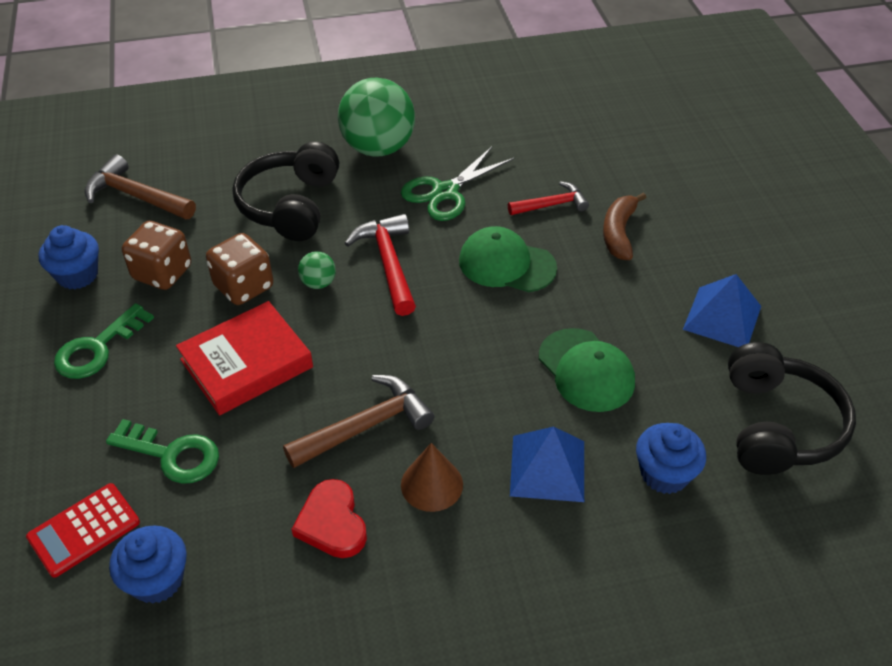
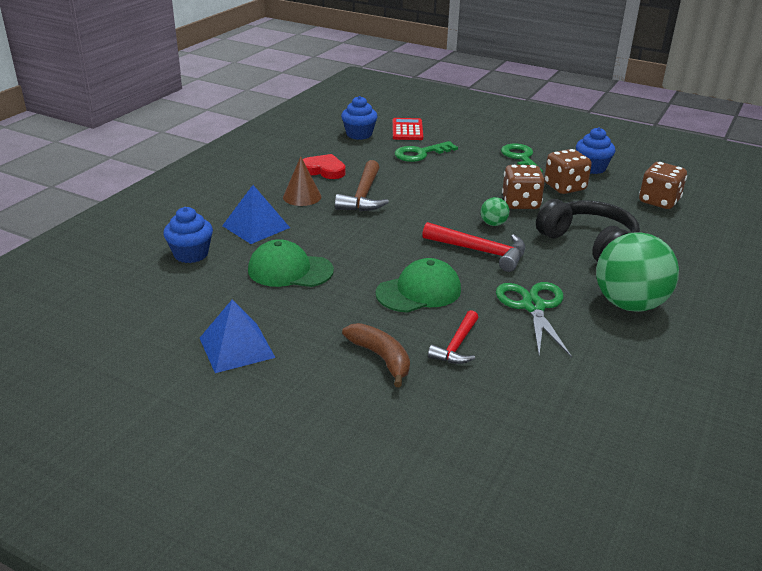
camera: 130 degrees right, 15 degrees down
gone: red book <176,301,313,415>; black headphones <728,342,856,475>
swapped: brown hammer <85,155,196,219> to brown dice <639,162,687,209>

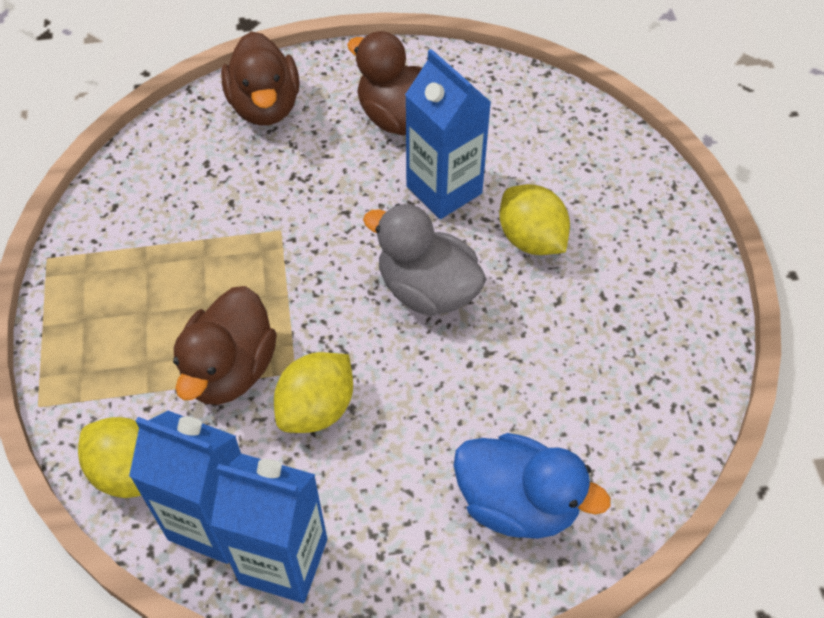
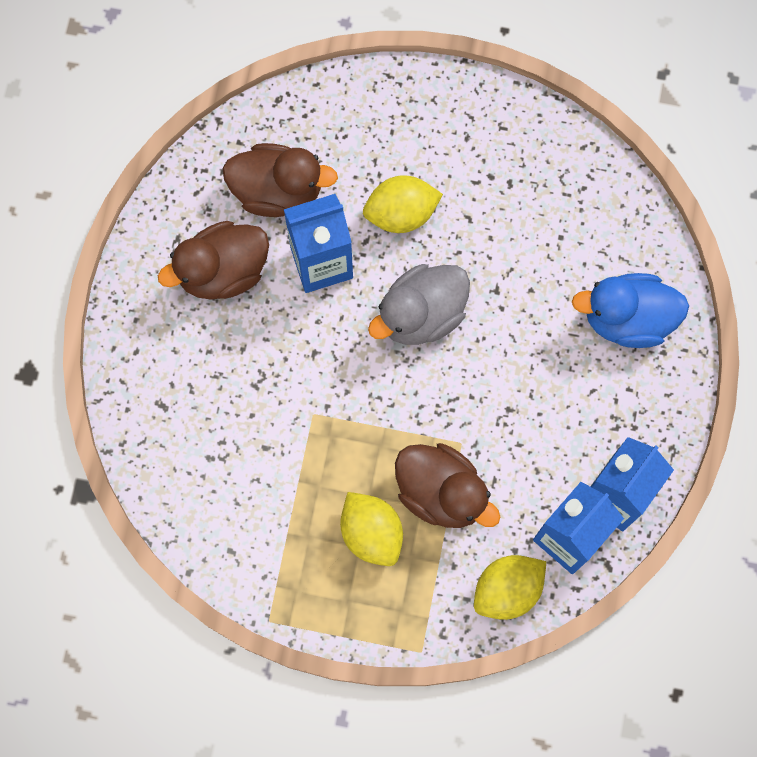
camera: 70 degrees left, 20 degrees up
shifted: brown duck <221,31,300,125> to <222,143,338,217>; yellow lemon <274,352,353,433> to <340,492,403,566>
rotated: blue duck <453,433,611,539> = <572,273,689,348> 135 degrees counterclockwise

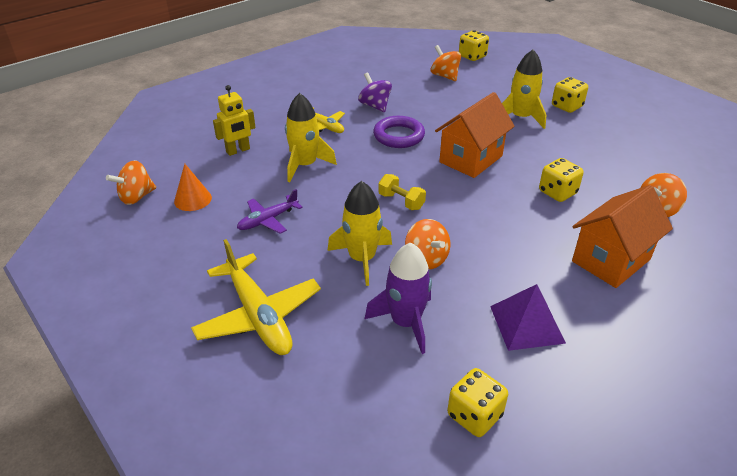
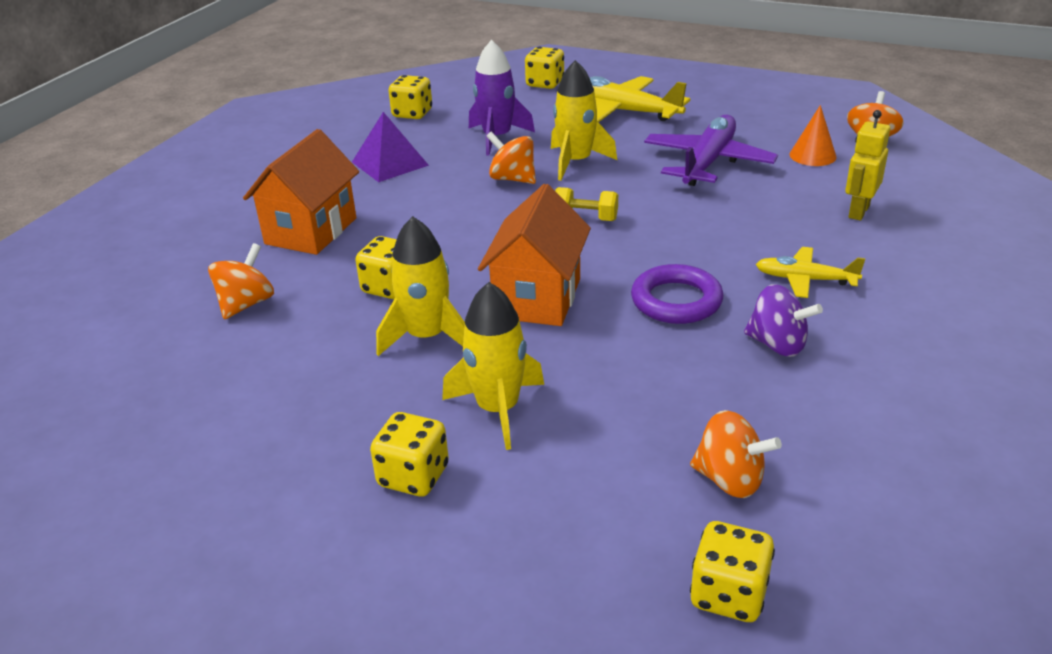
camera: 155 degrees right, 5 degrees down
new: yellow dice <525,47,564,89>
shifted: yellow rocket <285,93,337,182> to <376,216,465,356>
scaled: purple plane <237,189,303,234> = <644,115,778,186> x1.75

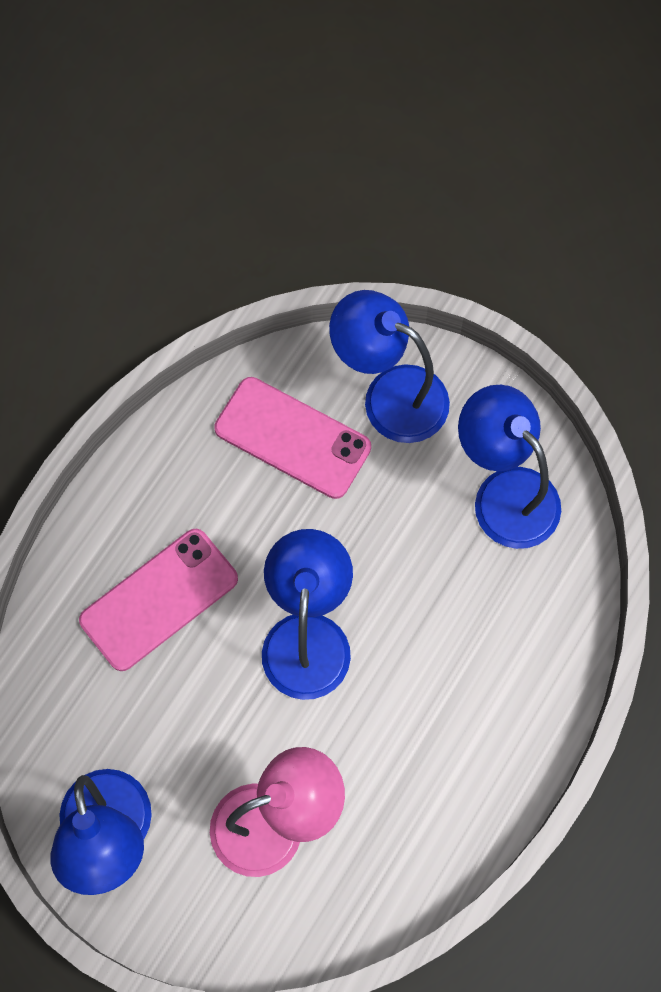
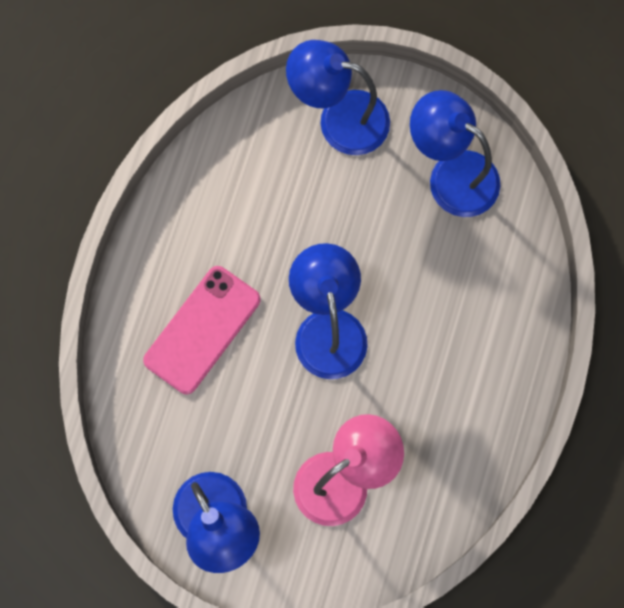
camera: 15 degrees left, 5 degrees up
gone: pink phone <214,377,371,499>

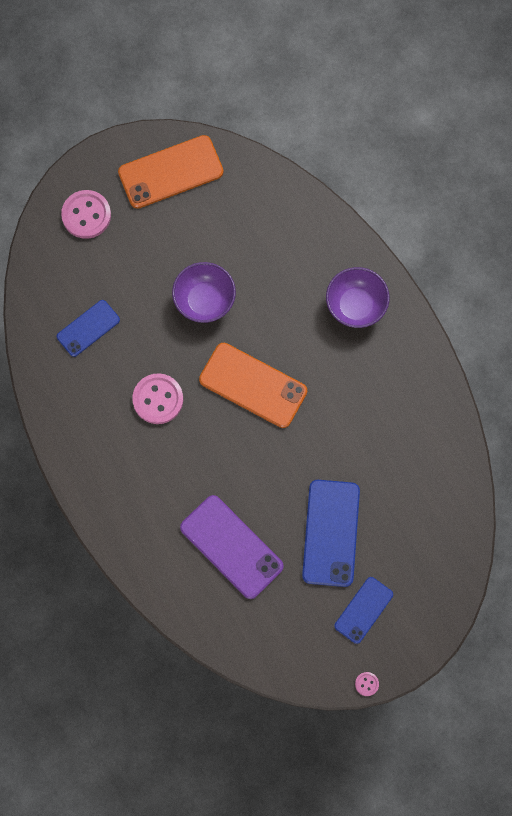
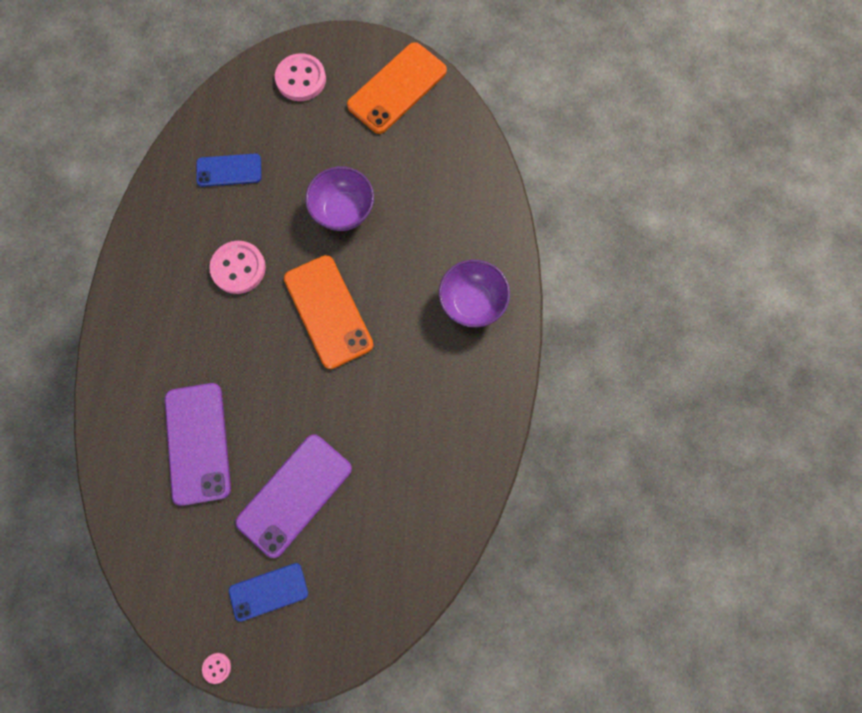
camera: 35 degrees right, 0 degrees up
repainted: blue phone <302,480,360,587> to purple phone <235,434,352,558>
rotated: orange phone <118,135,224,209> = <347,42,447,134> 60 degrees counterclockwise

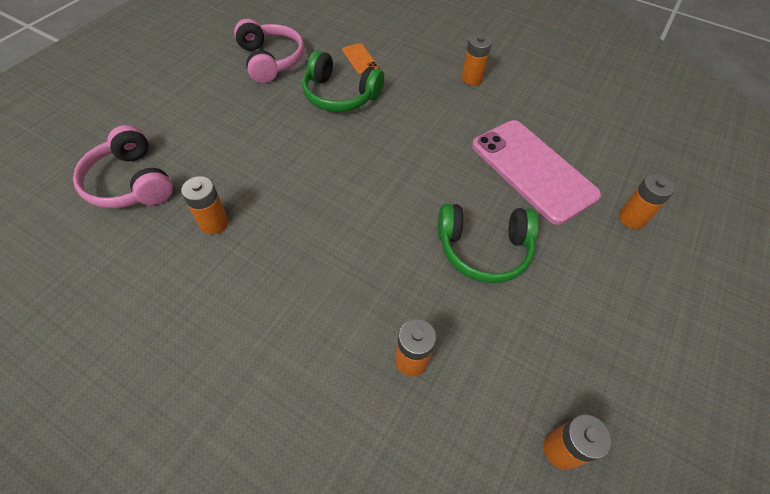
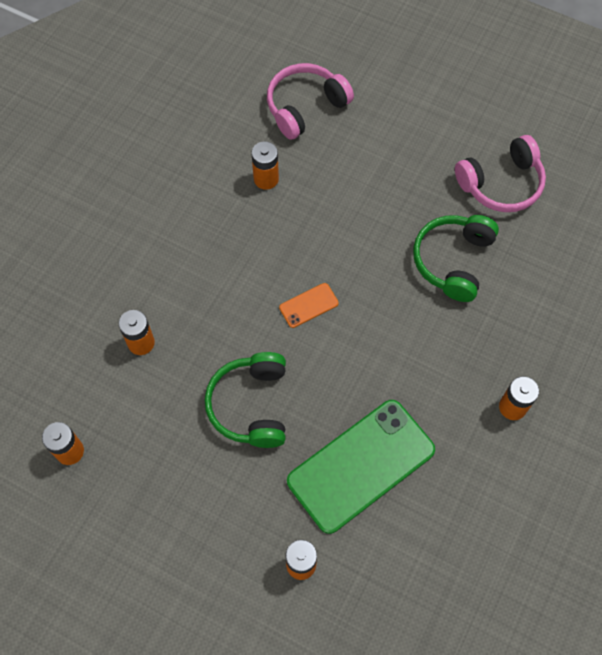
camera: 90 degrees right, 10 degrees up
shifted: orange phone <342,43,379,74> to <279,283,339,328>
repainted: pink phone <472,120,601,225> to green phone <287,400,435,534>

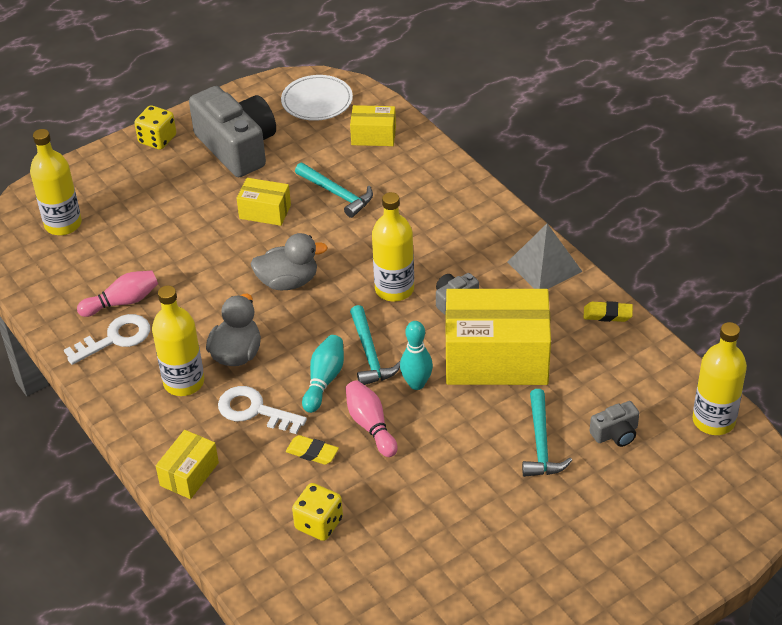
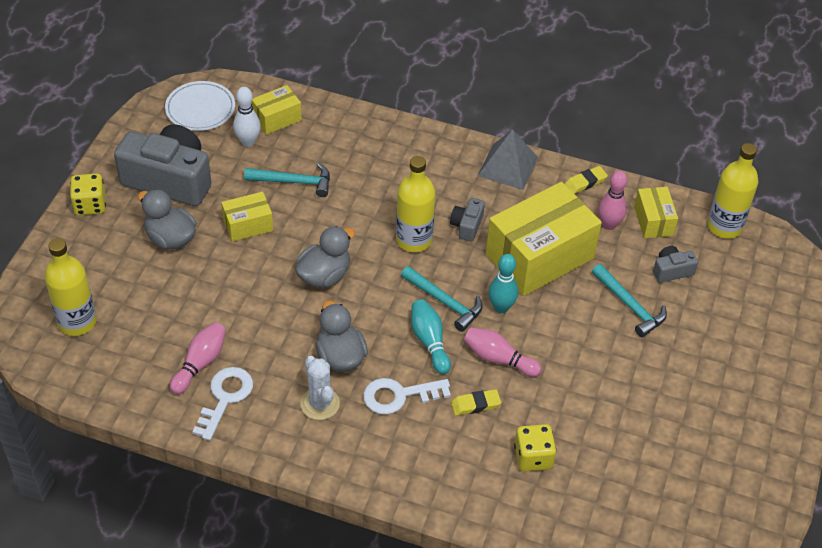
camera: 40 degrees left, 5 degrees up
new: white bowling pin <233,87,261,147>; pink bowling pin <598,171,627,230>; grey duck <138,189,196,250>
shifted: yellow box <156,430,219,499> to <634,187,678,238>
swapped: yellow bottle <152,285,204,396> to white cactus <300,356,340,420>
rotated: grey camera <590,401,639,447> = <653,246,698,283> 135 degrees counterclockwise

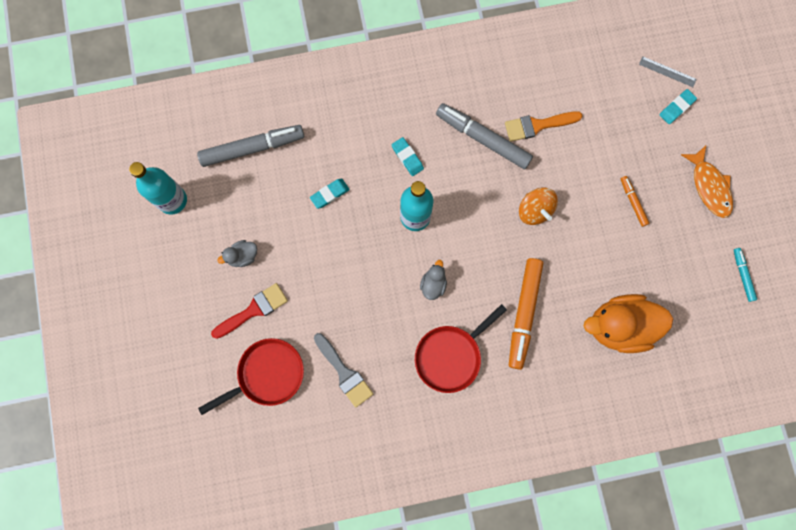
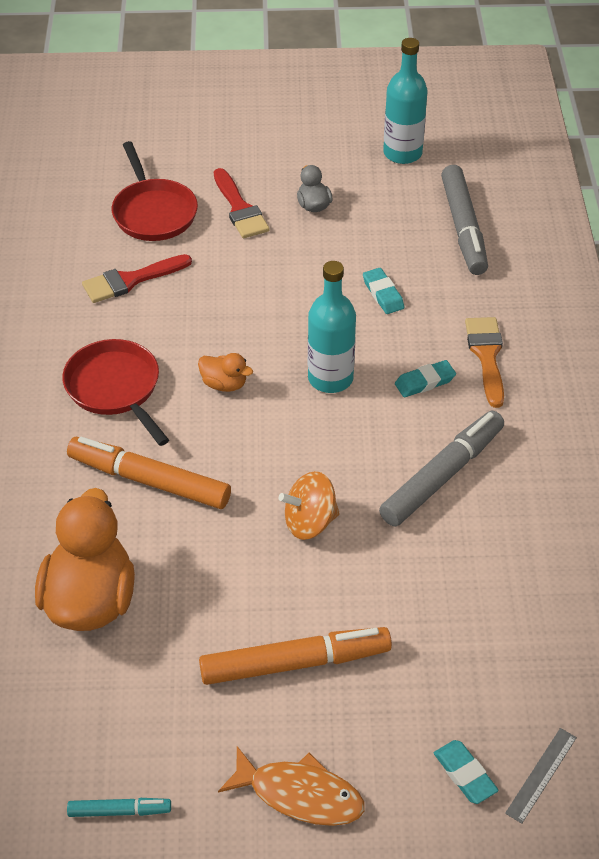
camera: 100 degrees right, 30 degrees down
shifted: orange brush <505,111,583,142> to <465,317,504,408>
repainted: grey duck <420,260,447,300> to orange duck <198,353,253,392>; grey brush <314,333,373,407> to red brush <82,254,192,303>
rotated: orange fish <681,146,733,218> = <218,746,365,826> 150 degrees counterclockwise
scaled: orange marker <621,176,649,227> = <199,627,392,685> x2.01

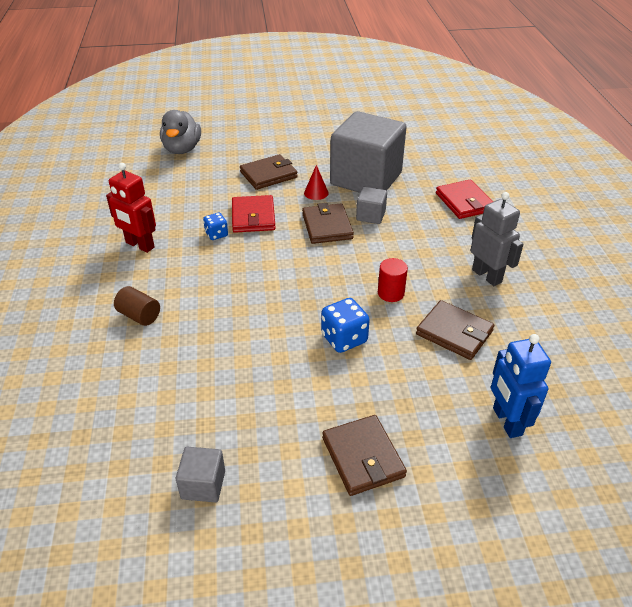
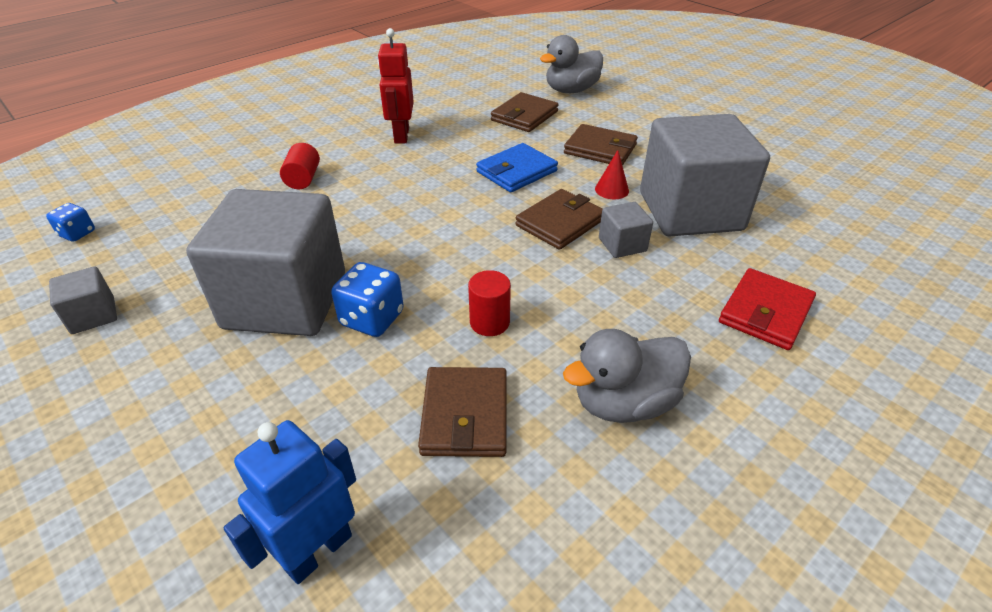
camera: 55 degrees right, 0 degrees up
new: grey cube <186,189,345,336>
shifted: blue dice <203,213,228,240> to <46,203,95,242>; brown wallet <322,415,407,496> to <491,92,559,132>
swapped: grey robot <470,192,524,286> to grey duck <563,329,691,423>
repainted: red wallet <232,195,276,233> to blue wallet <476,143,558,192>; brown cylinder <114,286,160,326> to red cylinder <280,143,320,189>

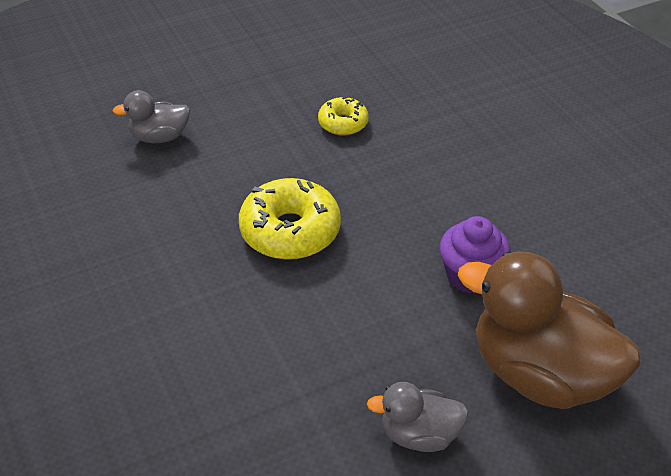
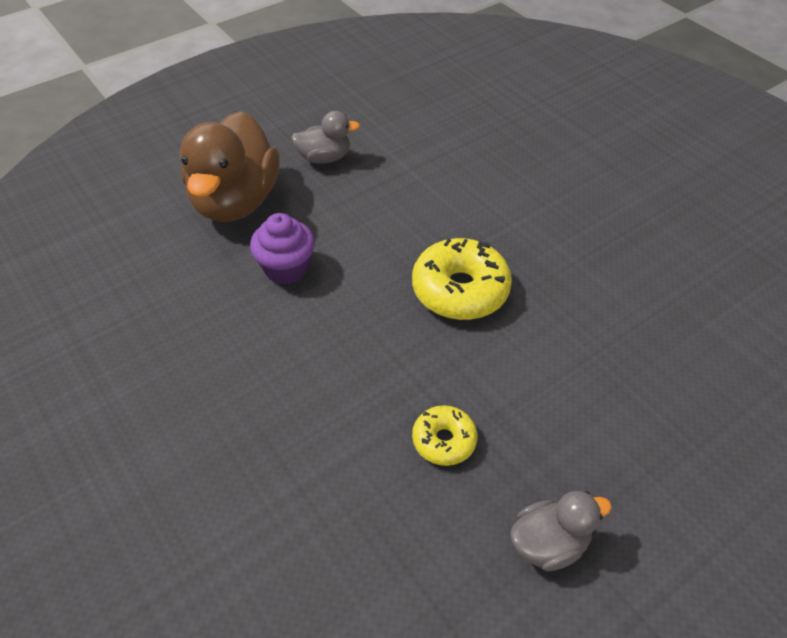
camera: 170 degrees right, 5 degrees up
shifted: grey duck <113,90,190,143> to <510,491,612,571>
rotated: brown duck <458,252,641,409> = <180,111,280,222> 75 degrees clockwise

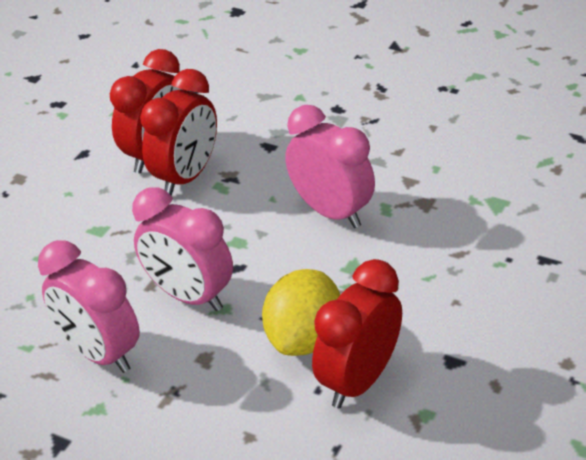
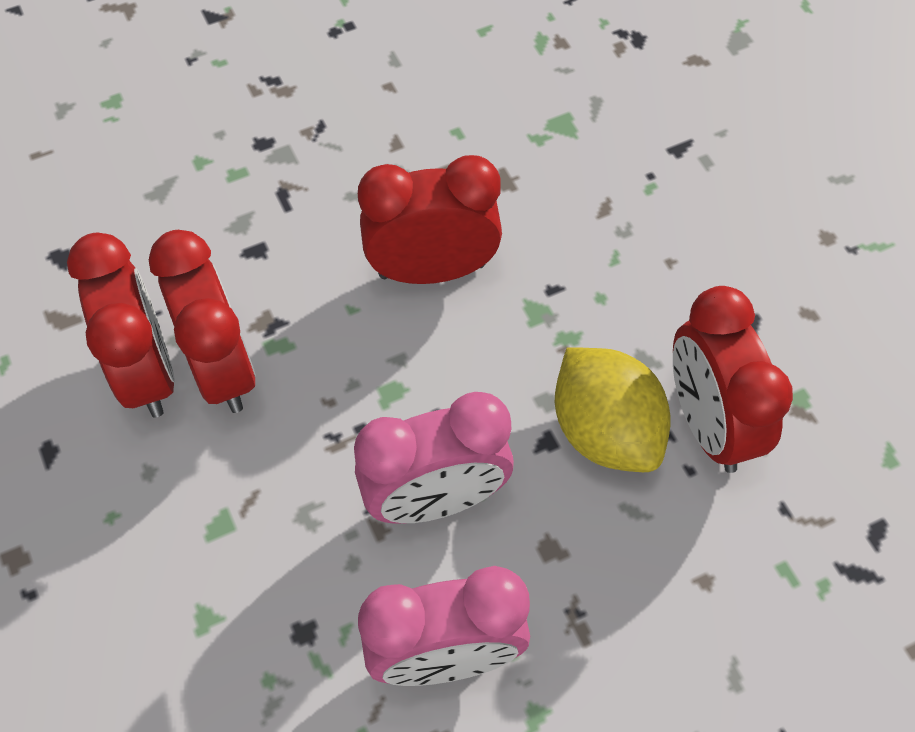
camera: 55 degrees left, 20 degrees up
repainted: pink clock <285,105,375,228> to red clock <358,155,502,284>

